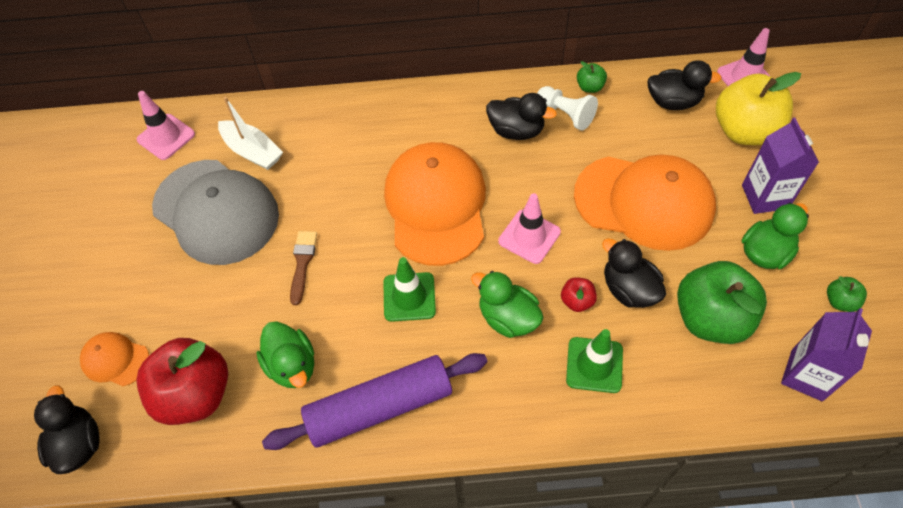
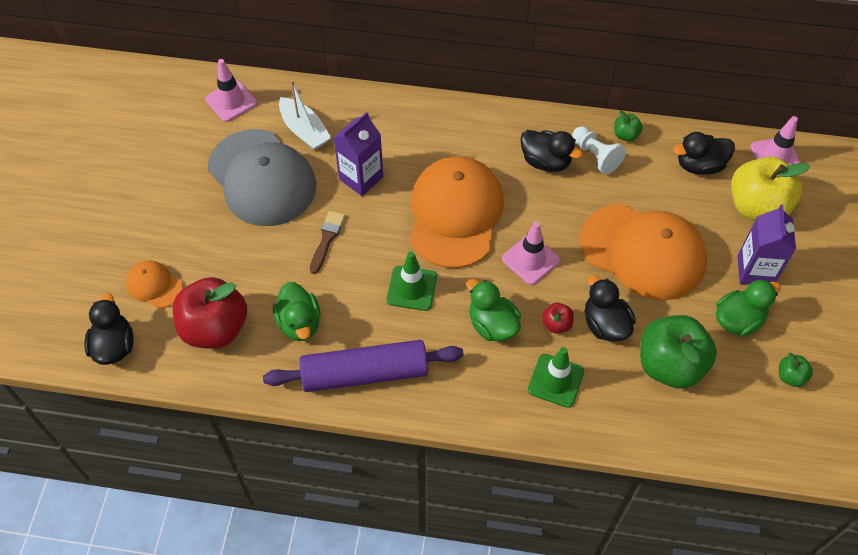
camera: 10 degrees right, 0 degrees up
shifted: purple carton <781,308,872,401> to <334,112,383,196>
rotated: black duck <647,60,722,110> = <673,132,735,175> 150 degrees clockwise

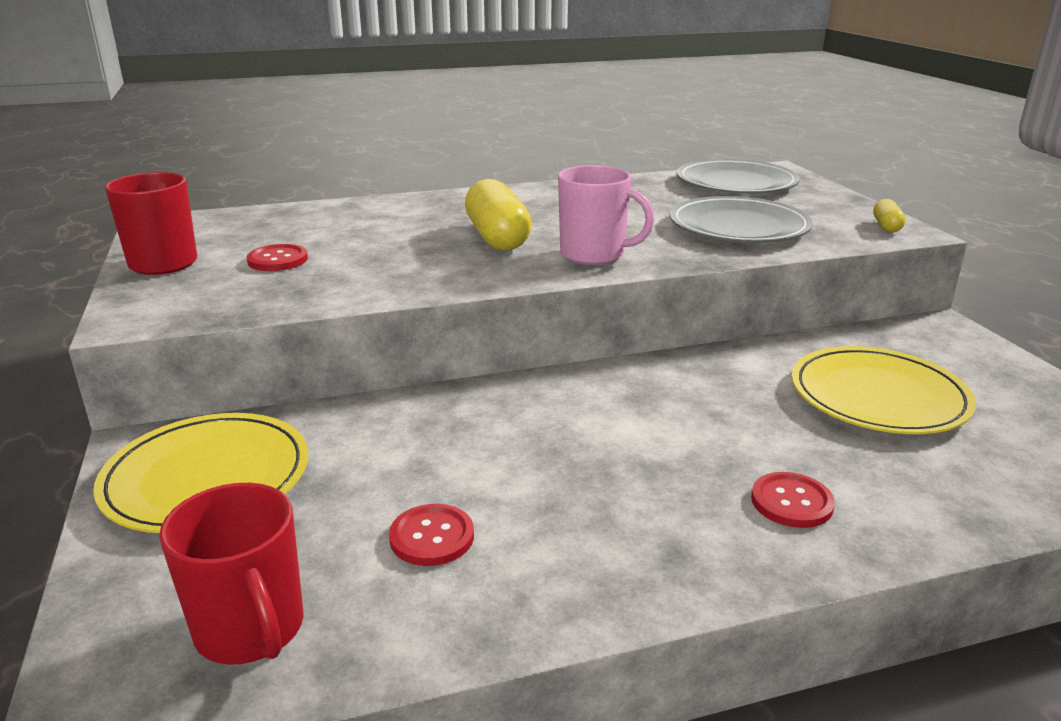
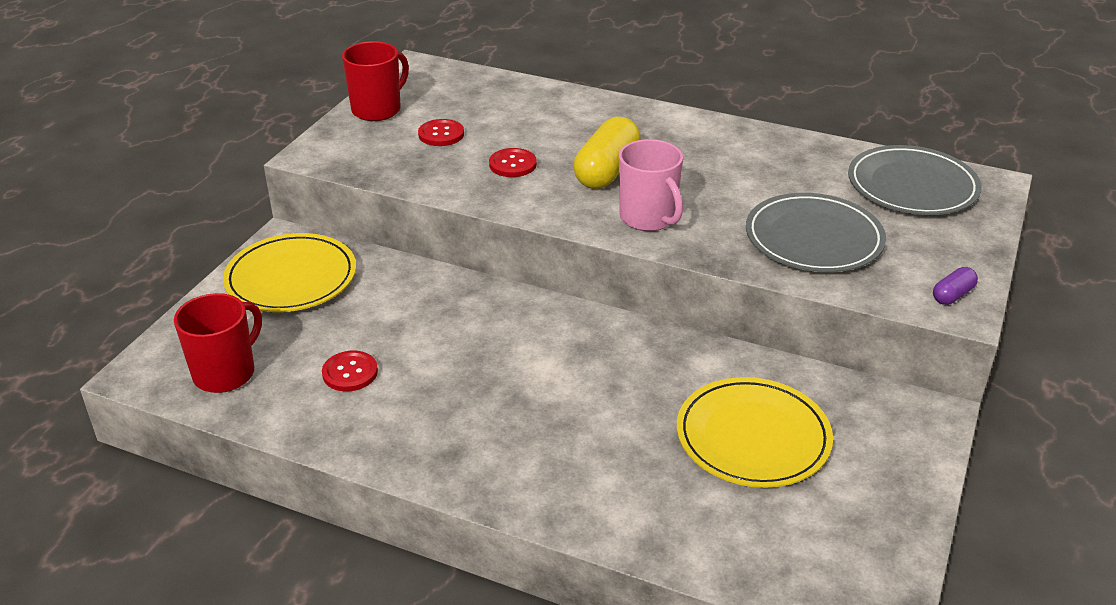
camera: 40 degrees right, 10 degrees up
shifted: red button <751,472,835,528> to <489,148,537,177>
repainted: yellow capsule <873,199,906,232> to purple capsule <933,267,978,305>
rotated: red mug <159,483,304,665> = <174,293,262,393> 150 degrees counterclockwise

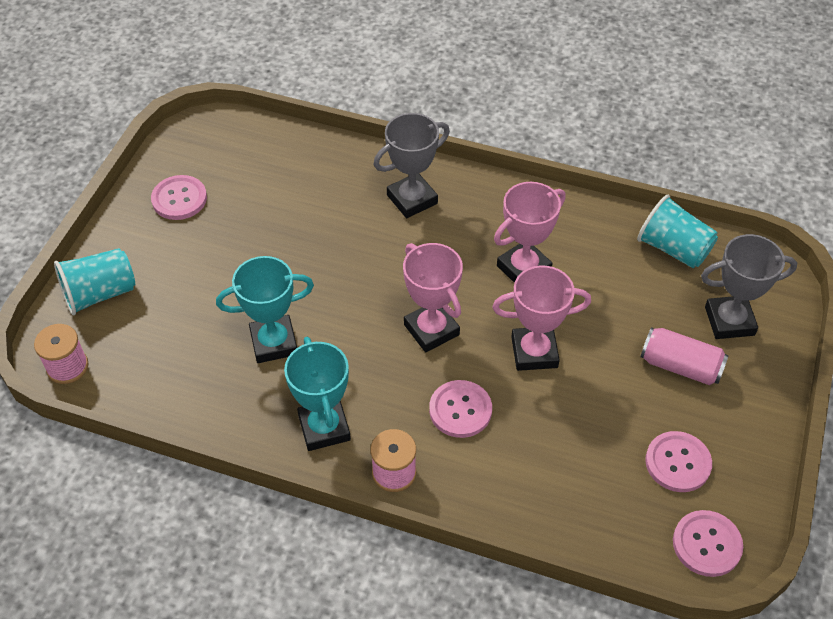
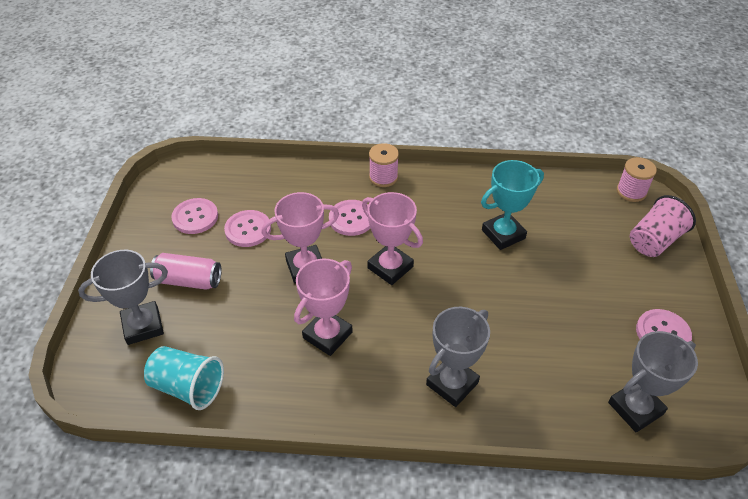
camera: 165 degrees right, 5 degrees down
gone: turquoise trophy <284,337,351,451>
new: grey trophy <608,331,698,432>
shifted: pink button <673,510,743,577> to <224,210,271,247>
repainted: turquoise cup <54,248,135,315> to pink cup <630,195,696,257>

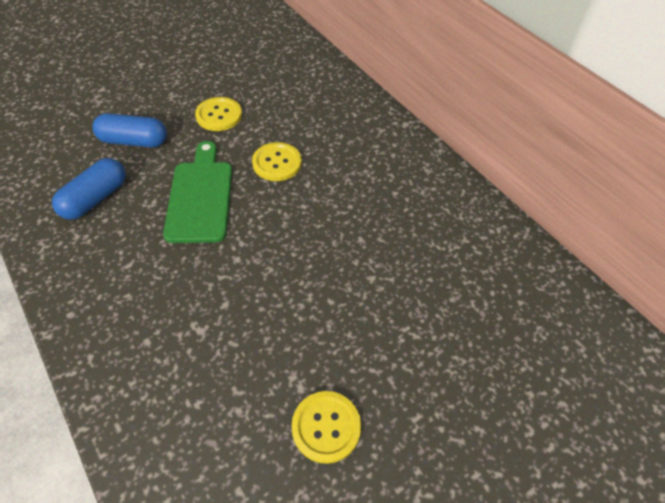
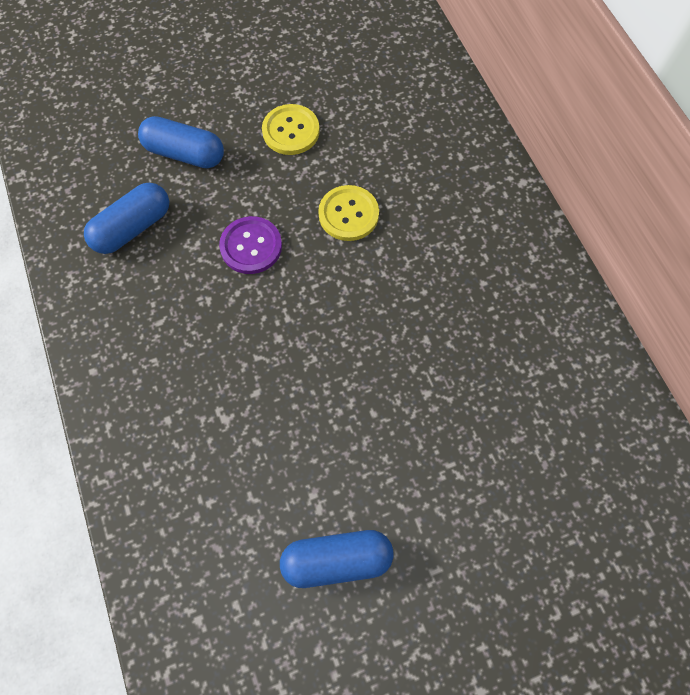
camera: 15 degrees right, 15 degrees up
swapped: green cutting board <163,141,232,243> to purple button <219,216,282,274>; yellow button <292,391,361,464> to blue capsule <280,530,393,588>

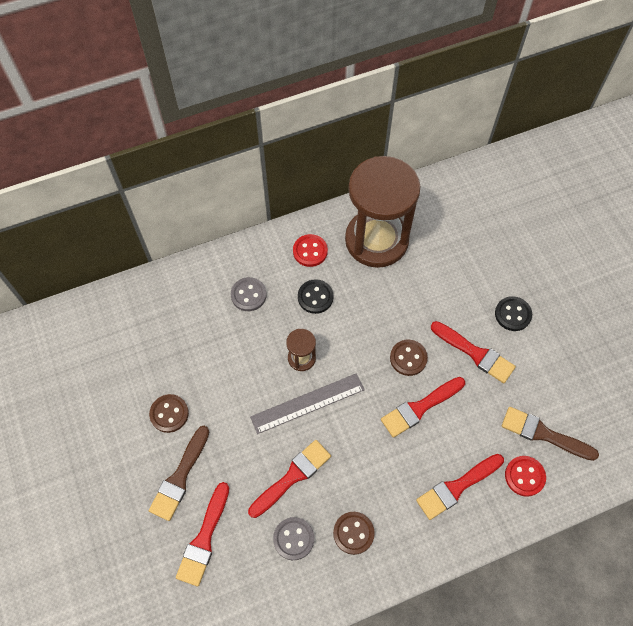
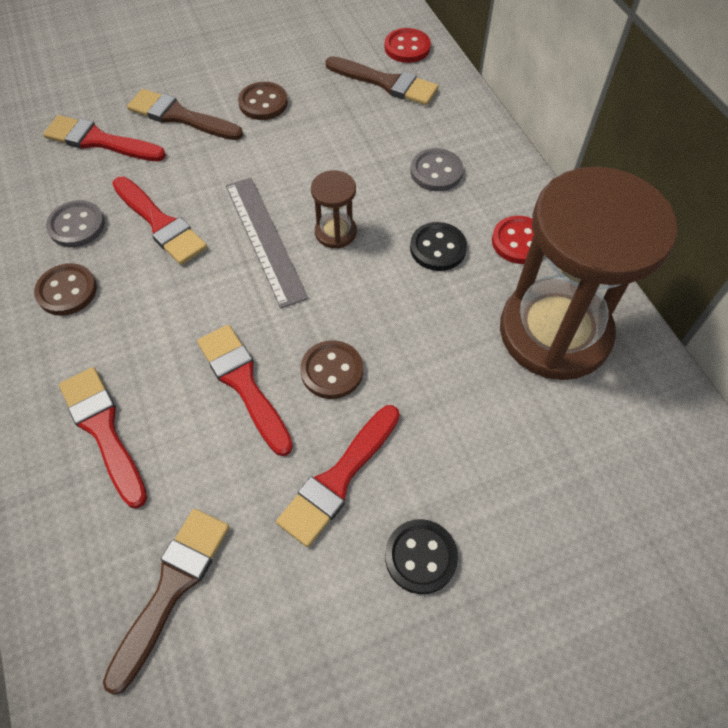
camera: 90 degrees right, 5 degrees down
new: brown brush <325,56,438,105>
shifted: red button <505,456,546,497> to <385,28,431,63>

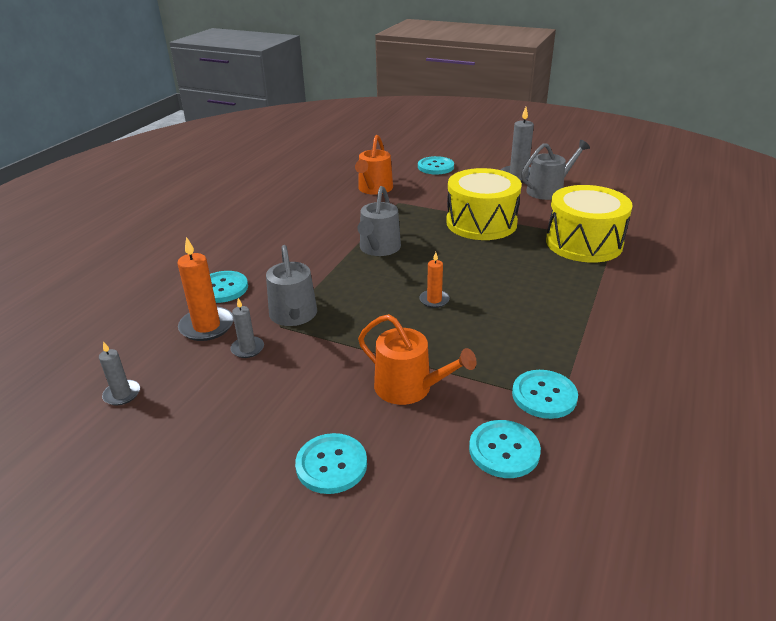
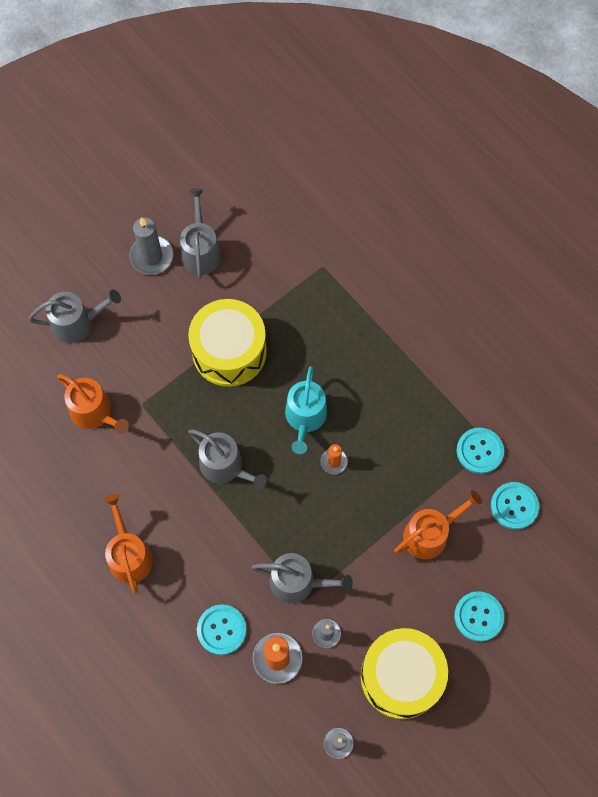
camera: 65 degrees left, 35 degrees up
new: turquoise watering can <285,366,327,454>; orange watering can <104,494,153,594>
shifted: yellow drum <546,185,633,263> to <361,628,448,719>
swapped: turquoise button <418,156,454,174> to grey watering can <28,290,121,343>

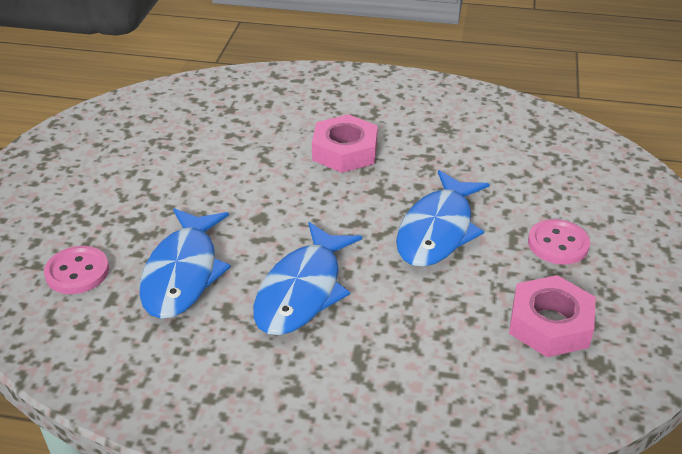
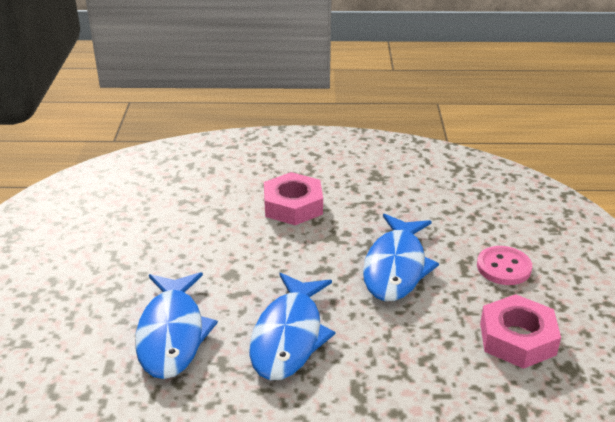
camera: 10 degrees left, 5 degrees down
gone: pink button <44,246,109,294>

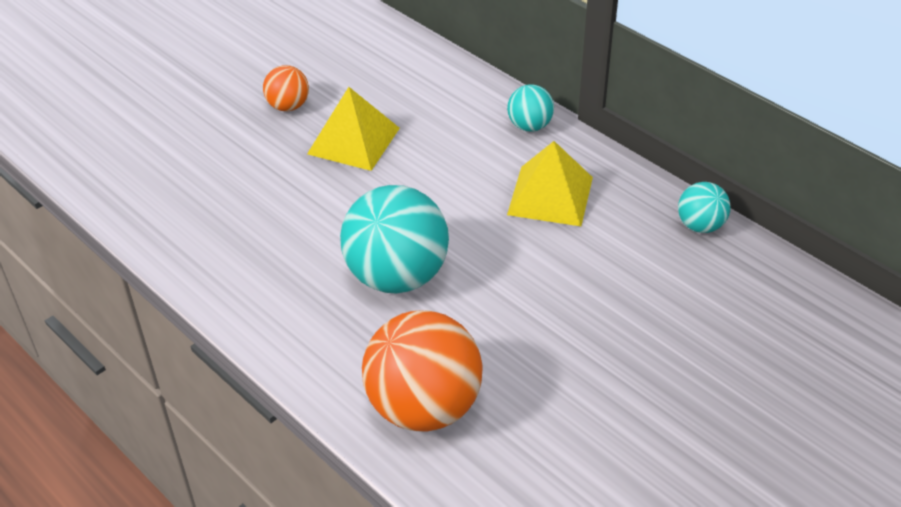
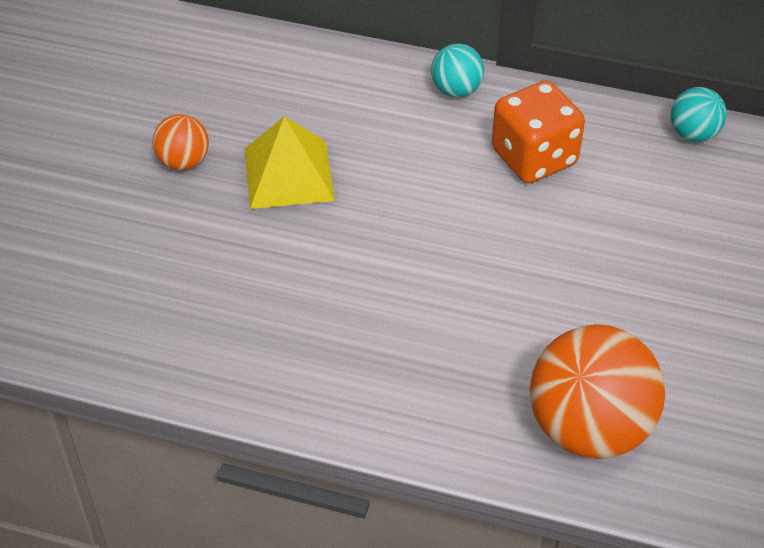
camera: 30 degrees left, 5 degrees up
gone: turquoise ball <340,185,449,293>
swapped: yellow pyramid <507,141,593,226> to orange dice <492,80,585,183>

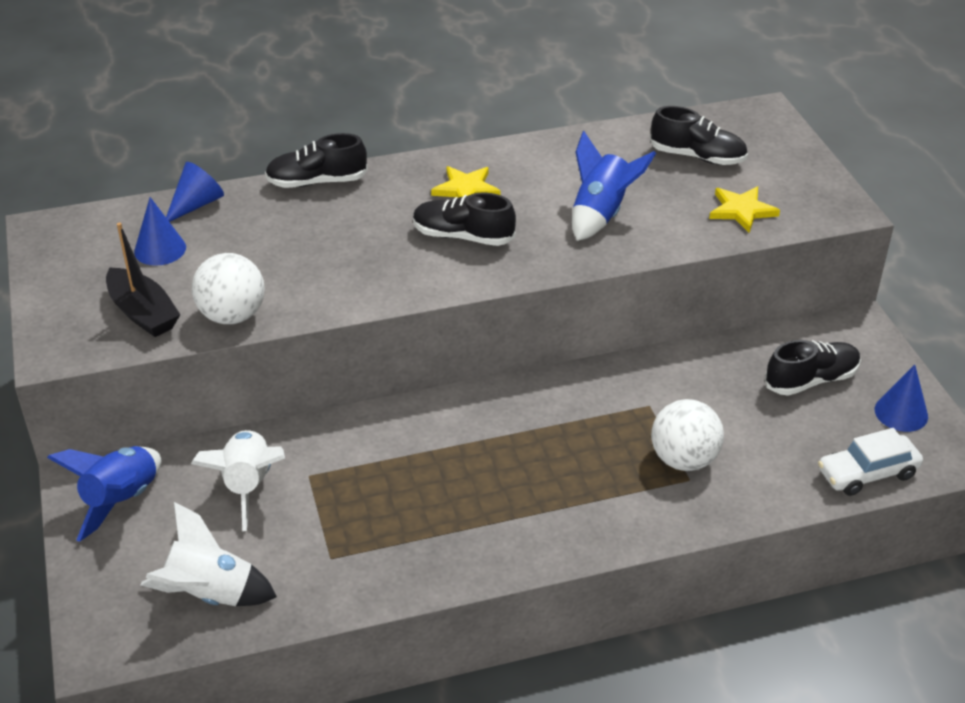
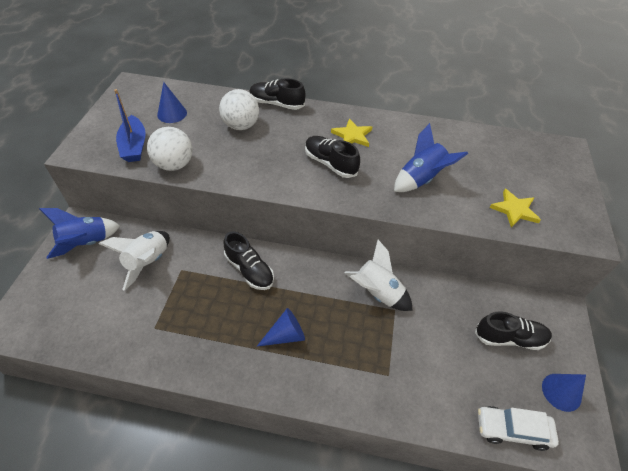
camera: 25 degrees right, 10 degrees up
shifted: black shoe <650,106,748,165> to <224,231,274,290>; blue cone <166,162,224,222> to <257,308,305,347>; white ball <651,399,724,471> to <219,89,259,130>; white rocket <141,502,277,606> to <344,240,412,311>
repainted: black boat <106,222,180,337> to blue boat <114,89,146,162>

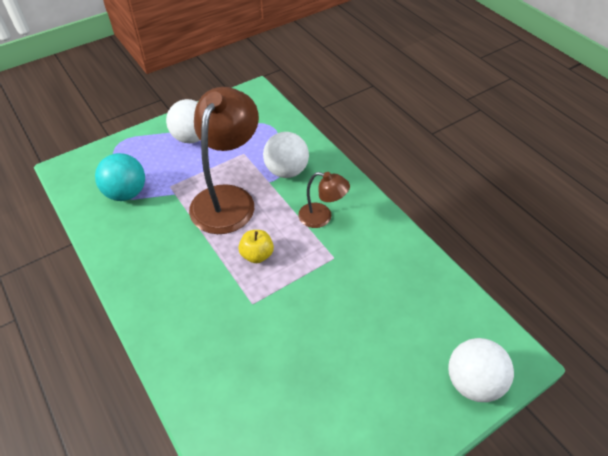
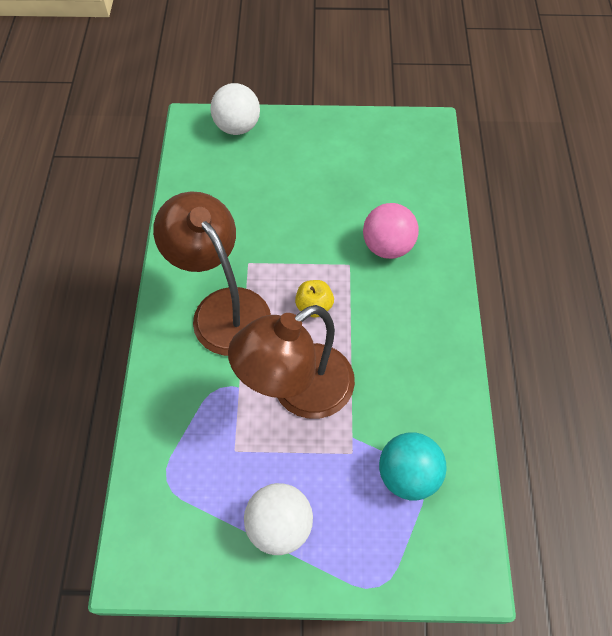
camera: 145 degrees left, 10 degrees up
gone: white ball <263,132,309,178>
new: pink ball <363,203,419,259>
scaled: brown lamp <298,172,350,228> = <153,191,271,356> x1.98

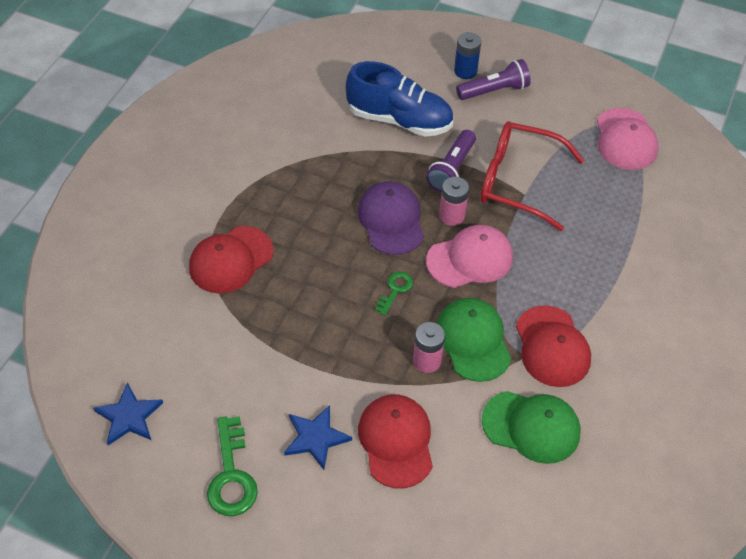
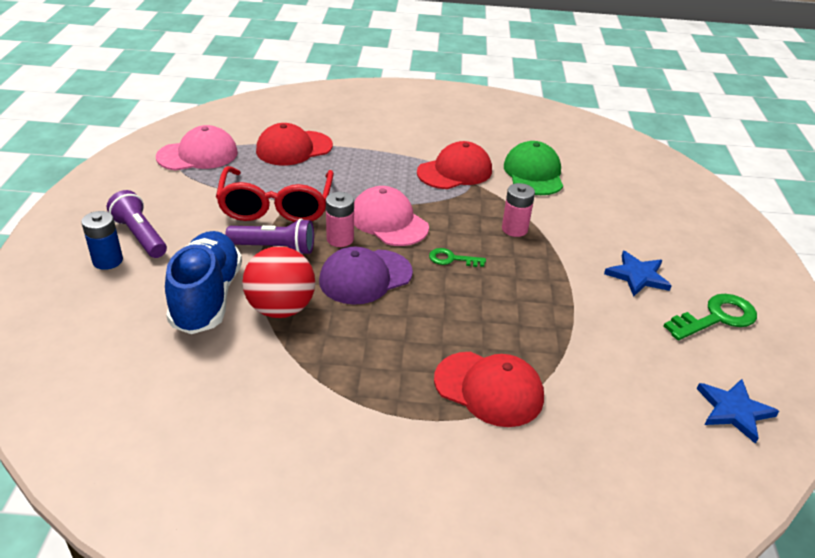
camera: 110 degrees left, 15 degrees down
gone: green cap <437,298,511,382>
new: red ball <242,246,315,318>
shifted: red cap <358,394,433,488> to <256,123,333,166>

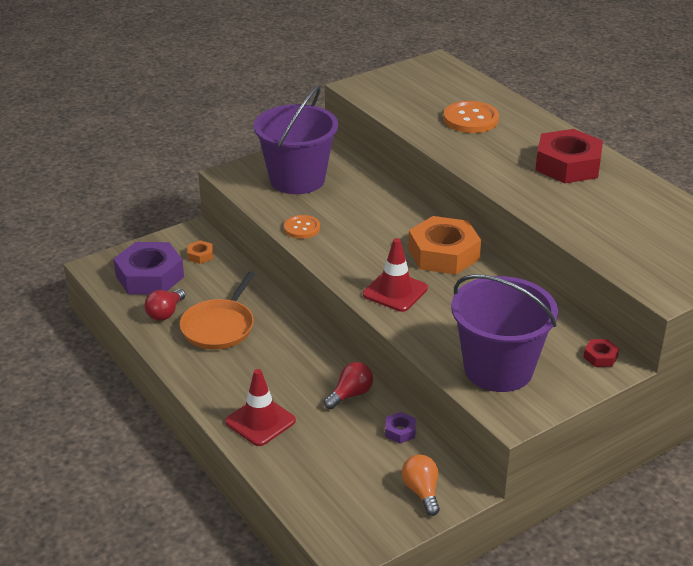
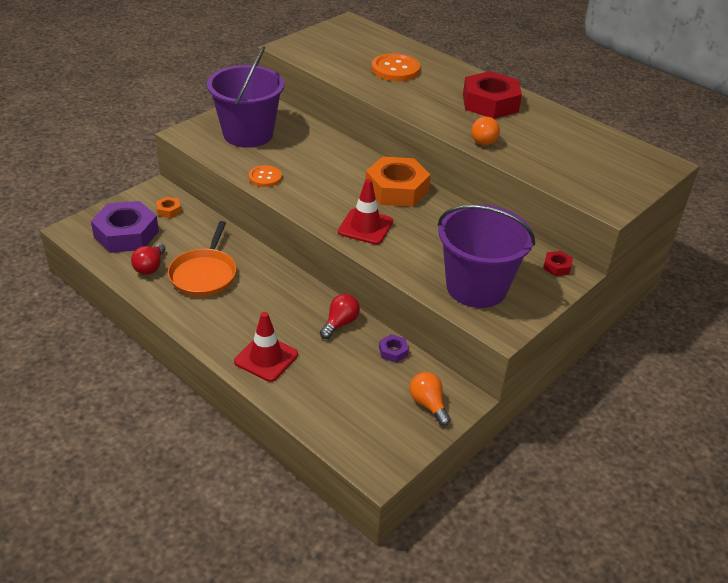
camera: 15 degrees left, 5 degrees up
new: orange light bulb <471,117,500,145>

